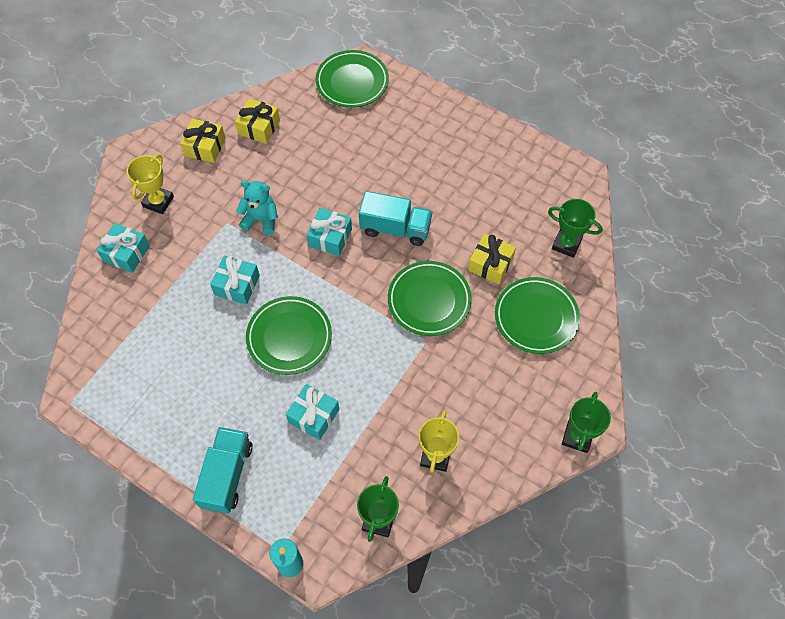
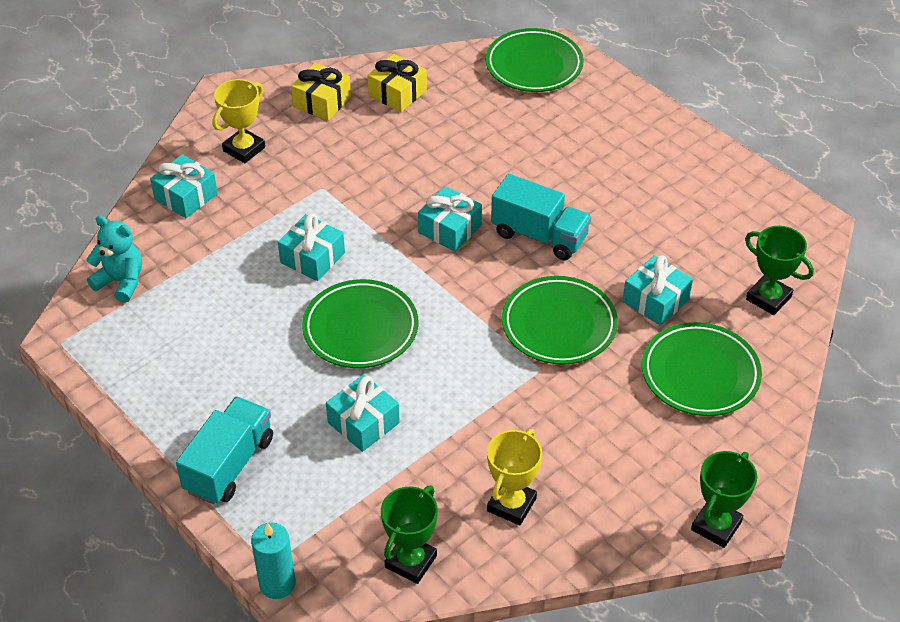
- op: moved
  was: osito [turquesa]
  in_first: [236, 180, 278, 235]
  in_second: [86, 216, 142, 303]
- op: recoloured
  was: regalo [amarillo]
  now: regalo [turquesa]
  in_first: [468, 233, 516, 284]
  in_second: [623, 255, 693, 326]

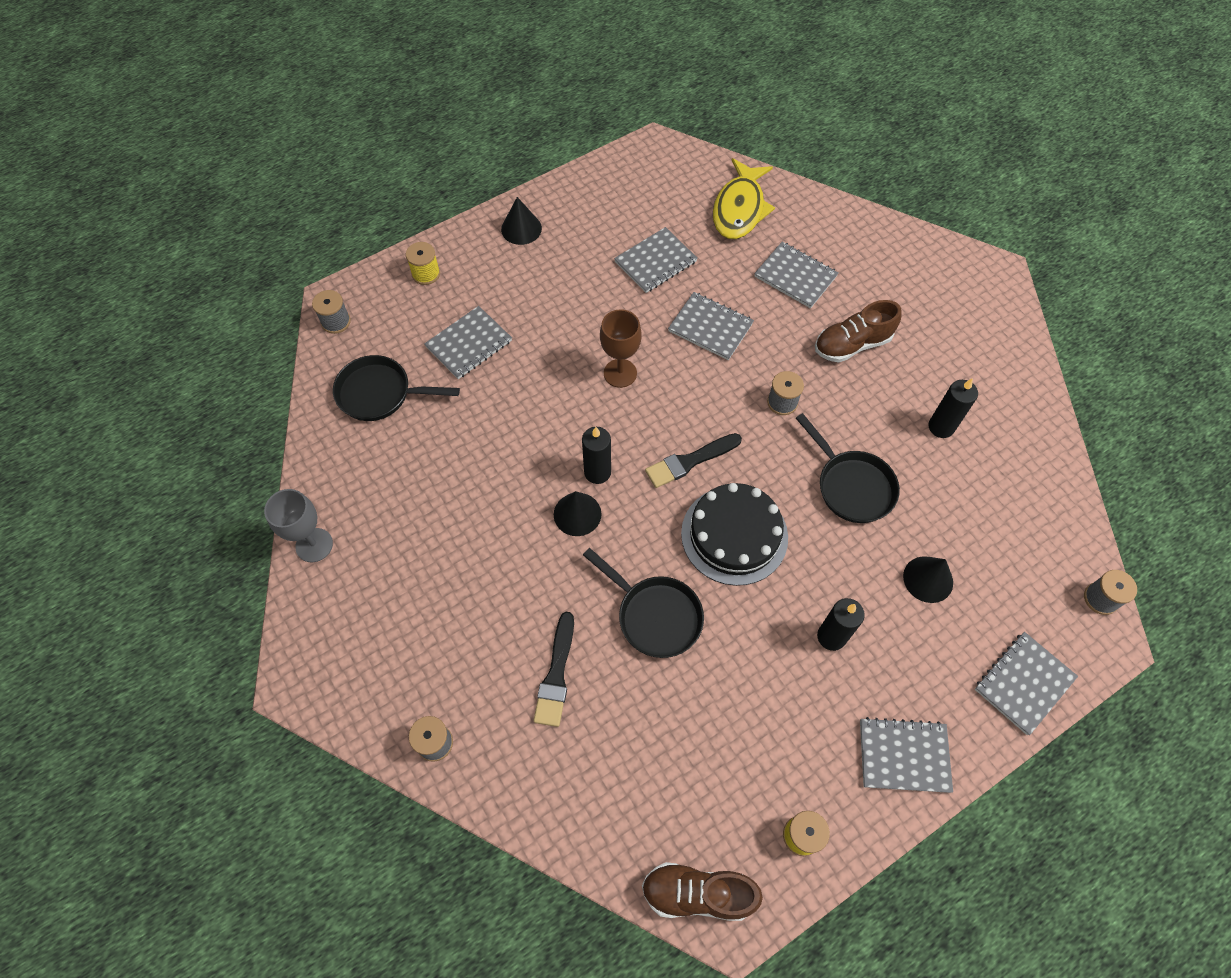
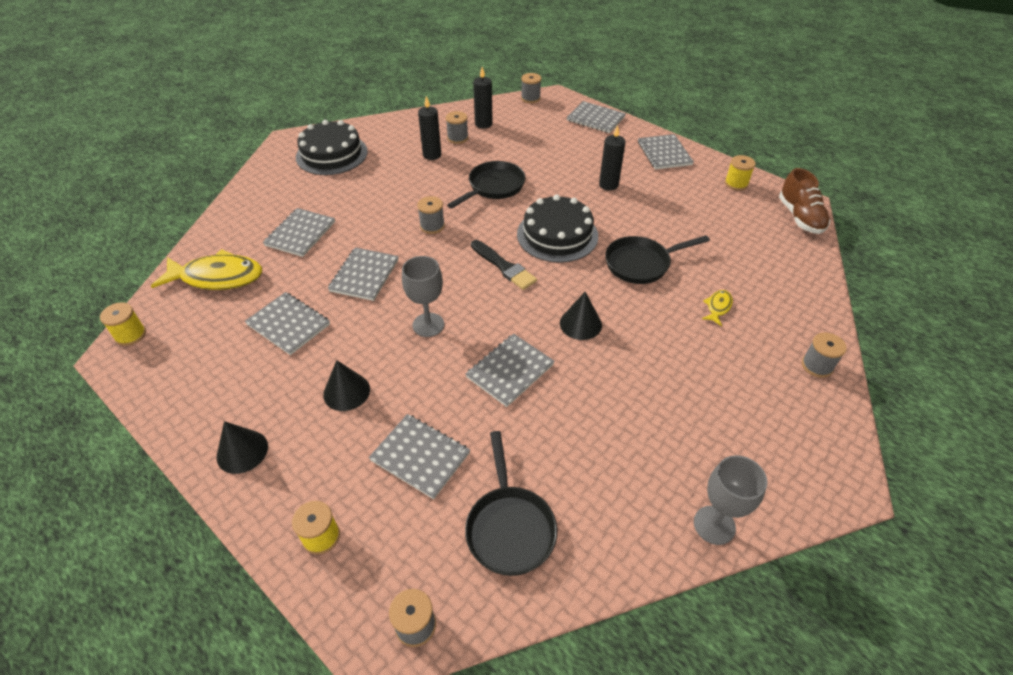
- op: added
  now: carrete [amarillo]
  in_second: [100, 302, 146, 346]
- op: added
  now: tarta [negro]
  in_second: [296, 120, 368, 175]
- op: moved
  was: cono [negro]
  in_first: [903, 556, 953, 603]
  in_second: [323, 360, 370, 411]
- op: recoloured
  was: copa [marrón]
  now: copa [gris]
  in_first: [600, 309, 642, 388]
  in_second: [402, 256, 444, 337]
- op: added
  now: carrete [gris]
  in_second: [446, 111, 468, 144]
- op: added
  now: cuaderno [gris]
  in_second: [466, 334, 555, 407]
- op: moved
  was: vela [negro]
  in_first: [582, 427, 611, 484]
  in_second: [473, 67, 493, 128]
- op: turned
  was: sartén [negro]
  in_first: [583, 548, 704, 658]
  in_second: [605, 235, 710, 284]
  clockwise: -135
- op: replaced
  was: pincel [negro]
  now: pez [amarillo]
  in_first: [533, 612, 574, 727]
  in_second: [702, 290, 733, 326]
- op: removed
  was: zapato [marrón]
  in_first: [815, 300, 902, 362]

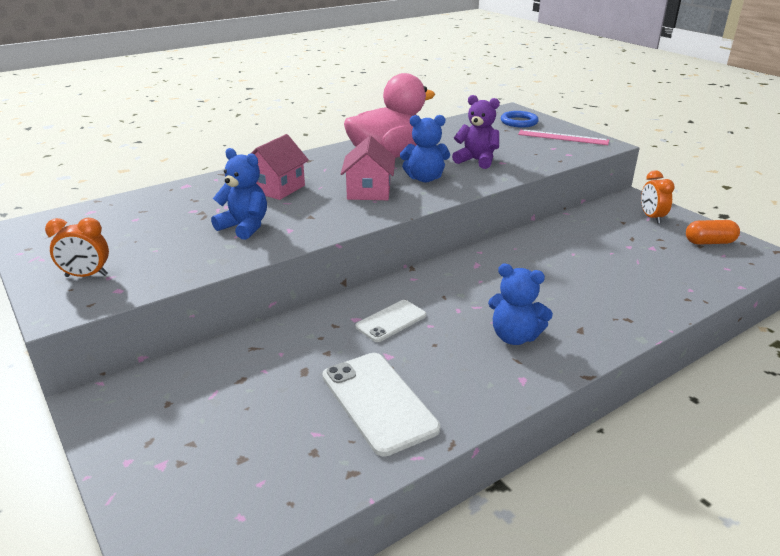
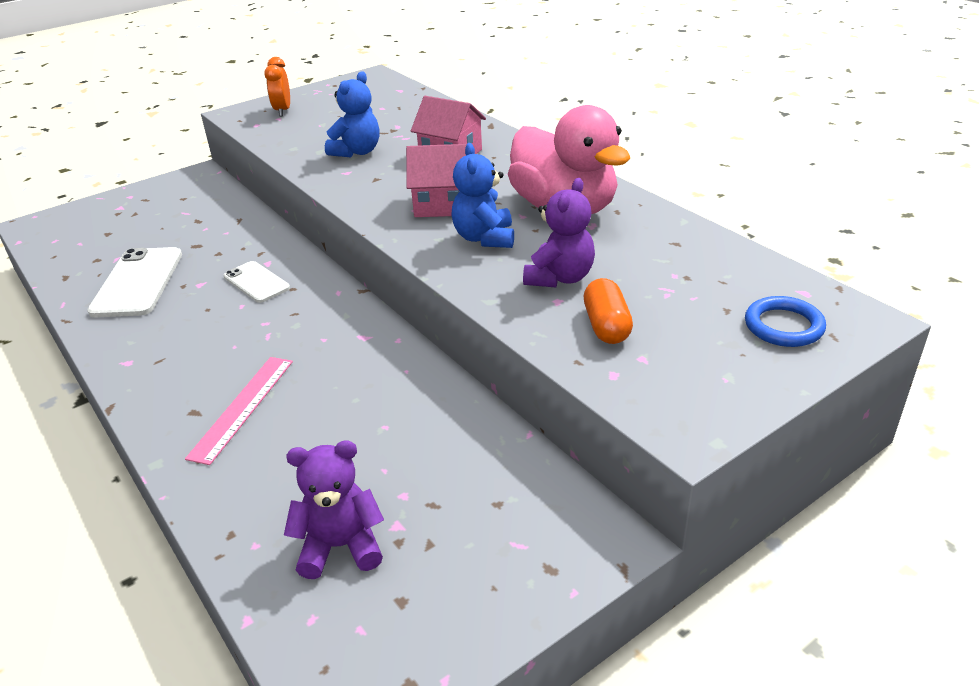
- op: turned
  was: móvil [blanco]
  in_first: [322, 353, 440, 456]
  in_second: [87, 247, 182, 317]
  clockwise: -60
- op: moved
  was: regla [rosa]
  in_first: [518, 129, 609, 145]
  in_second: [185, 357, 293, 465]
- op: added
  now: osito [morado]
  in_second: [284, 441, 384, 579]
- op: moved
  was: cápsula [naranja]
  in_first: [686, 220, 740, 245]
  in_second: [584, 278, 633, 344]
- op: removed
  was: osito [azul]
  in_first: [488, 263, 553, 345]
- op: removed
  was: despertador [naranja]
  in_first: [641, 170, 675, 224]

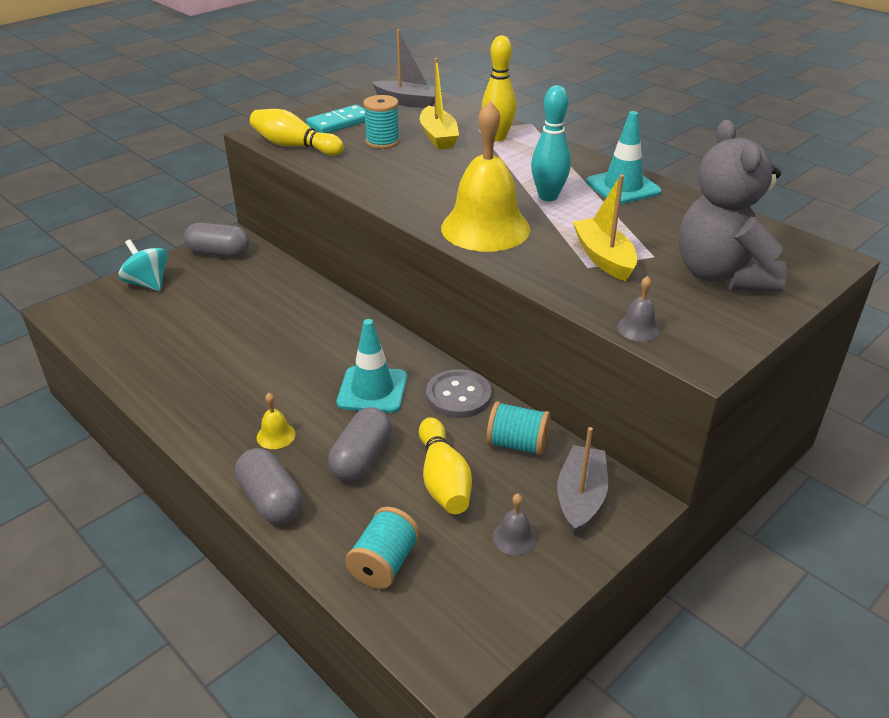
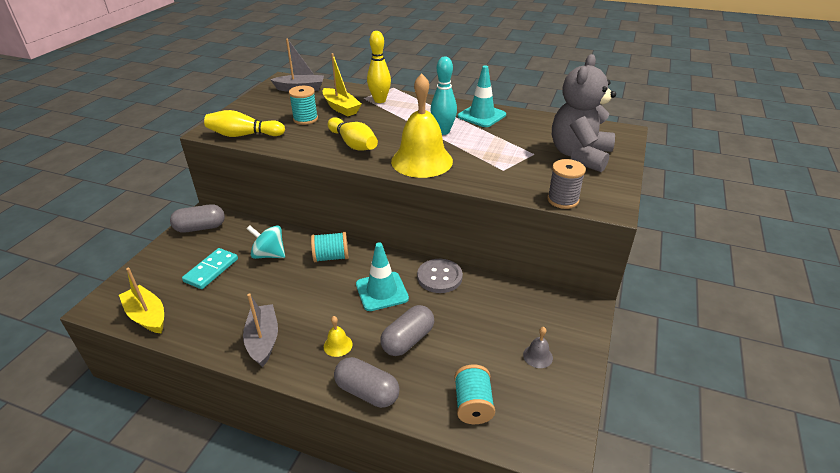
- op: moved
  was: barco [amarillo]
  in_first: [573, 174, 637, 281]
  in_second: [119, 268, 164, 334]
- op: moved
  was: ficha de dominó [turquesa]
  in_first: [306, 105, 365, 133]
  in_second: [182, 248, 238, 289]
- op: moved
  was: barco [gris]
  in_first: [557, 427, 608, 535]
  in_second: [243, 293, 278, 367]
- op: moved
  was: peonza [turquesa]
  in_first: [118, 240, 168, 291]
  in_second: [247, 225, 285, 259]
- op: moved
  was: carrete [turquesa]
  in_first: [486, 401, 550, 456]
  in_second: [311, 232, 348, 262]
- op: moved
  was: bolo [amarillo]
  in_first: [419, 418, 472, 514]
  in_second: [328, 117, 378, 151]
- op: turned
  was: cápsula [gris]
  in_first: [328, 407, 392, 482]
  in_second: [380, 305, 434, 356]
  clockwise: 45
- op: replaced
  was: campana [gris]
  now: carrete [gris]
  in_first: [617, 276, 660, 342]
  in_second: [547, 159, 586, 209]
- op: turned
  was: osito [gris]
  in_first: [679, 120, 787, 292]
  in_second: [552, 54, 616, 172]
  clockwise: 60

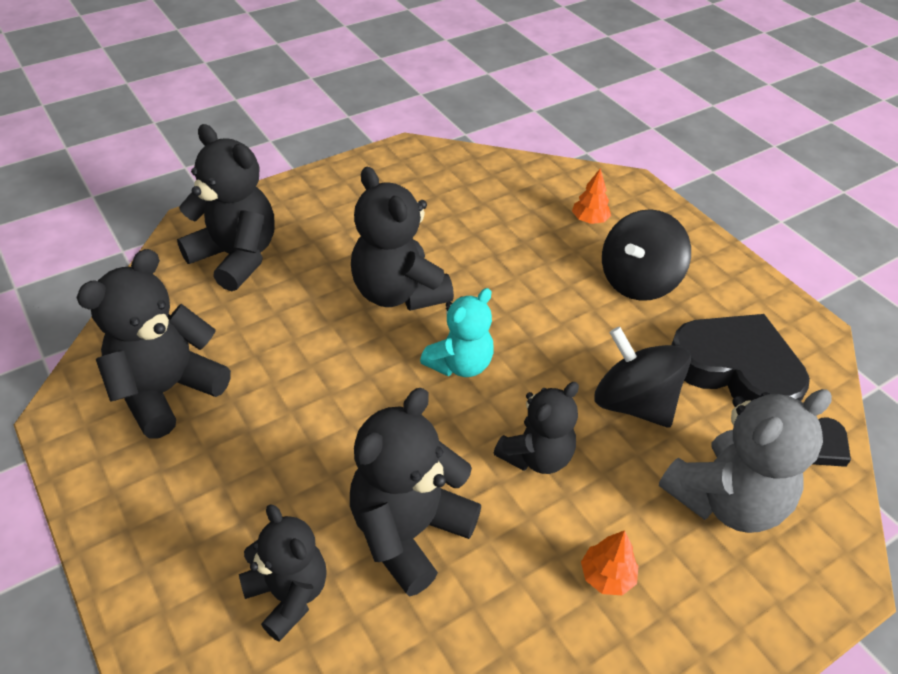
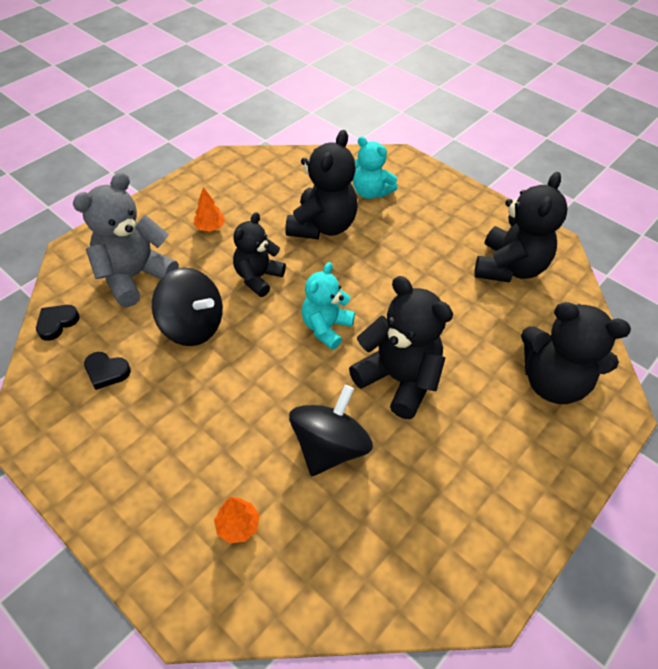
- op: resized
  was: corazón [negro]
  in_first: [671, 314, 810, 401]
  in_second: [84, 352, 131, 390]
  ratio: 0.42
- op: moved
  was: peonza [negro]
  in_first: [602, 209, 691, 301]
  in_second: [289, 385, 373, 476]
- op: recoloured
  was: osito [negro]
  now: osito [turquesa]
  in_first: [239, 504, 327, 642]
  in_second: [353, 136, 398, 199]

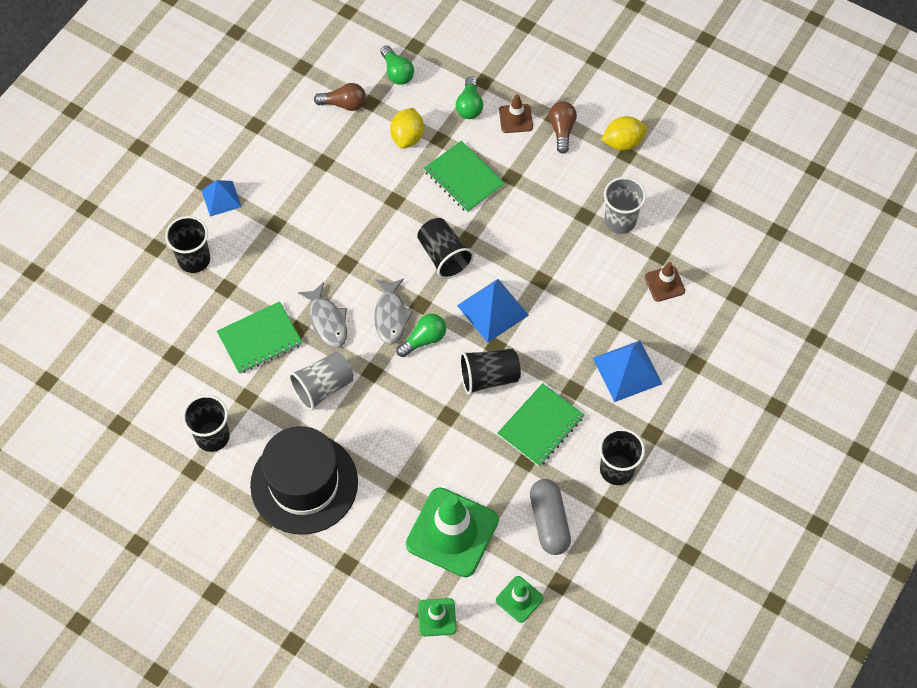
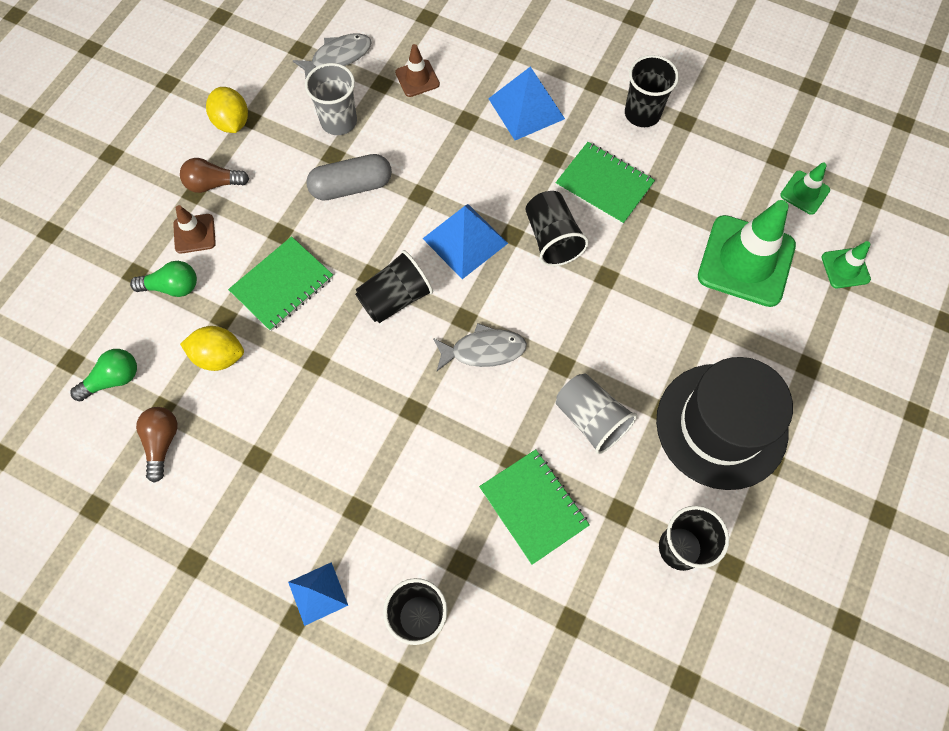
- op: moved
  was: pez [gris]
  in_first: [298, 282, 347, 347]
  in_second: [293, 33, 372, 78]
- op: moved
  was: cápsula [gris]
  in_first: [530, 479, 571, 555]
  in_second: [306, 154, 392, 201]
- op: removed
  was: bombilla [verde]
  in_first: [396, 313, 446, 357]

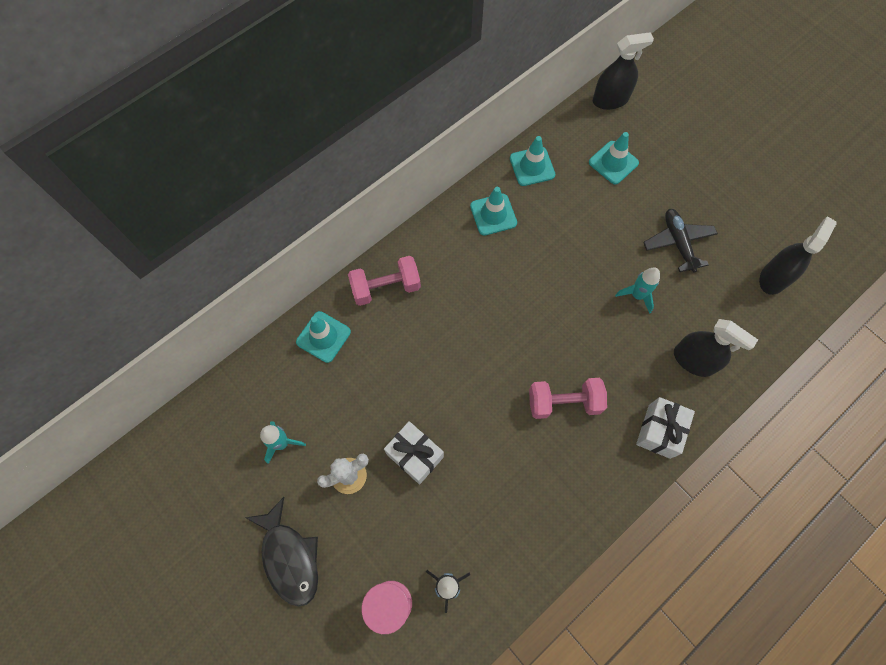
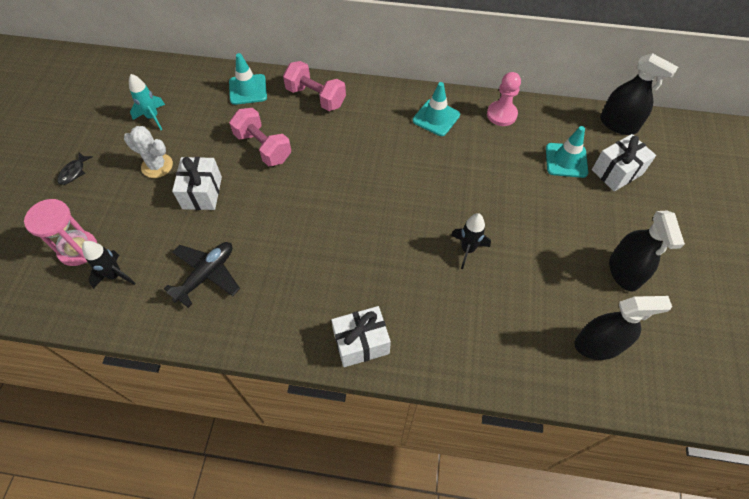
- op: resized
  was: pez [negro]
  in_first: [245, 497, 318, 607]
  in_second: [57, 152, 93, 185]
  ratio: 0.47
- op: moved
  was: avión [negro]
  in_first: [643, 209, 718, 273]
  in_second: [164, 242, 240, 308]
- op: moved
  was: mancuerna [rosa]
  in_first: [529, 378, 607, 419]
  in_second: [229, 108, 291, 166]
- op: recoloured
  was: cohete [turquesa]
  now: cohete [negro]
  in_first: [615, 267, 660, 314]
  in_second: [451, 213, 491, 269]
- op: replaced
  was: cono de tráfico [turquesa]
  now: peón [rosa]
  in_first: [510, 136, 555, 186]
  in_second: [487, 72, 521, 126]
- op: added
  now: regalo [blanco]
  in_second: [592, 134, 656, 191]
- op: moved
  was: pulverizador [negro]
  in_first: [674, 319, 758, 377]
  in_second: [609, 211, 685, 292]

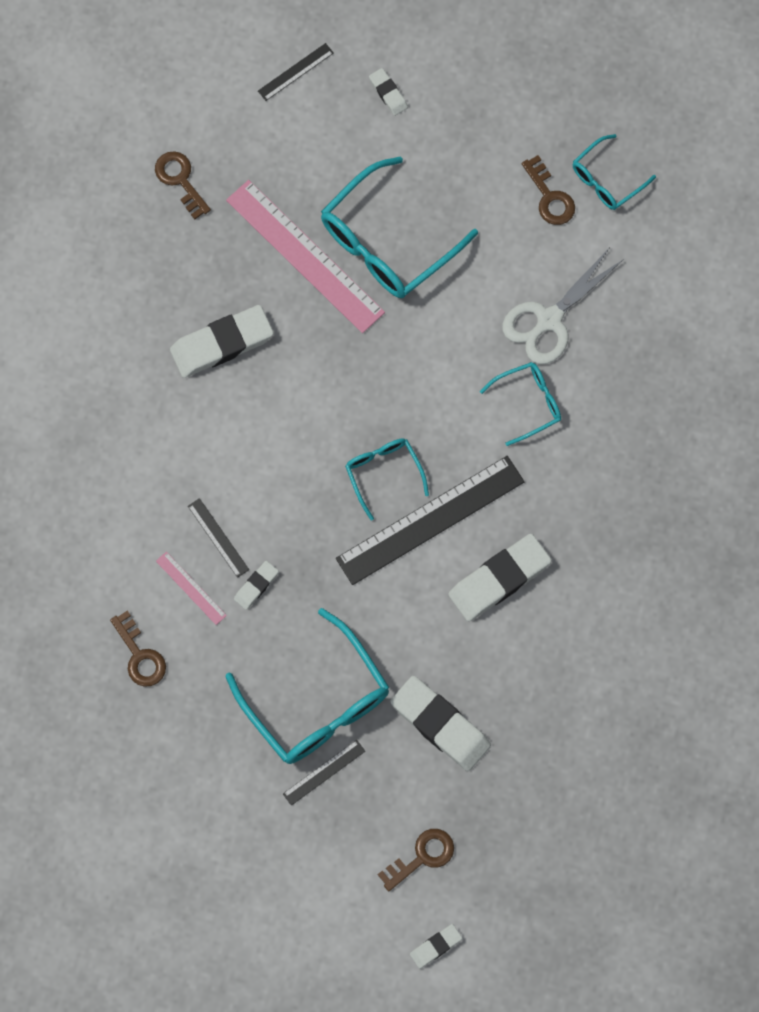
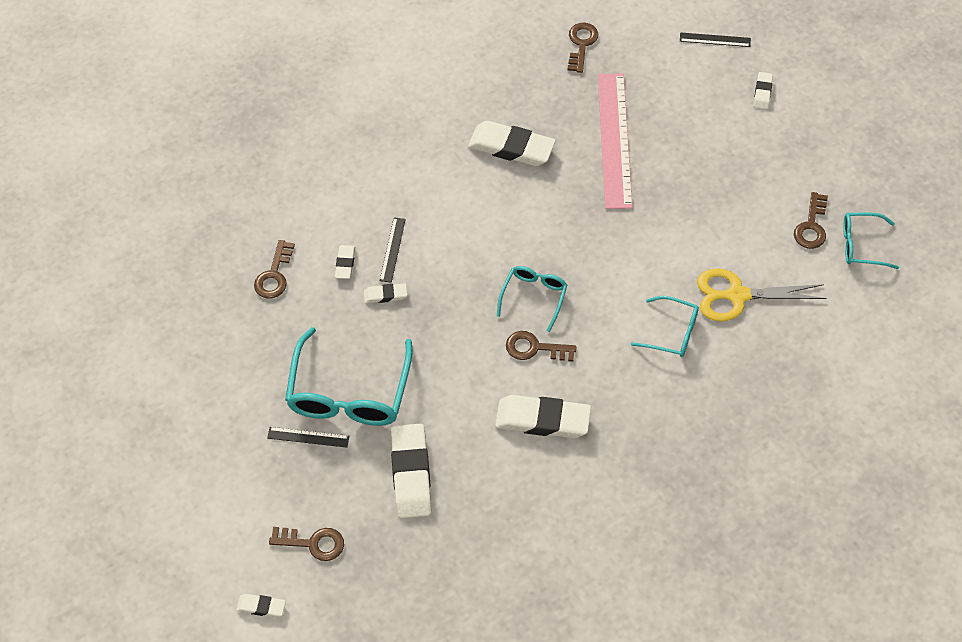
- op: replaced
  was: regla [rosa]
  now: goma de borrar [blanco]
  in_first: [156, 552, 227, 625]
  in_second: [335, 245, 355, 279]
- op: replaced
  was: regla [negro]
  now: llave [marrón]
  in_first: [336, 456, 525, 585]
  in_second: [506, 331, 576, 361]
- op: recoloured
  was: tijeras [blanco]
  now: tijeras [amarillo]
  in_first: [503, 247, 624, 364]
  in_second: [697, 268, 826, 321]
- op: removed
  was: gafas [turquesa]
  in_first: [321, 156, 478, 298]

